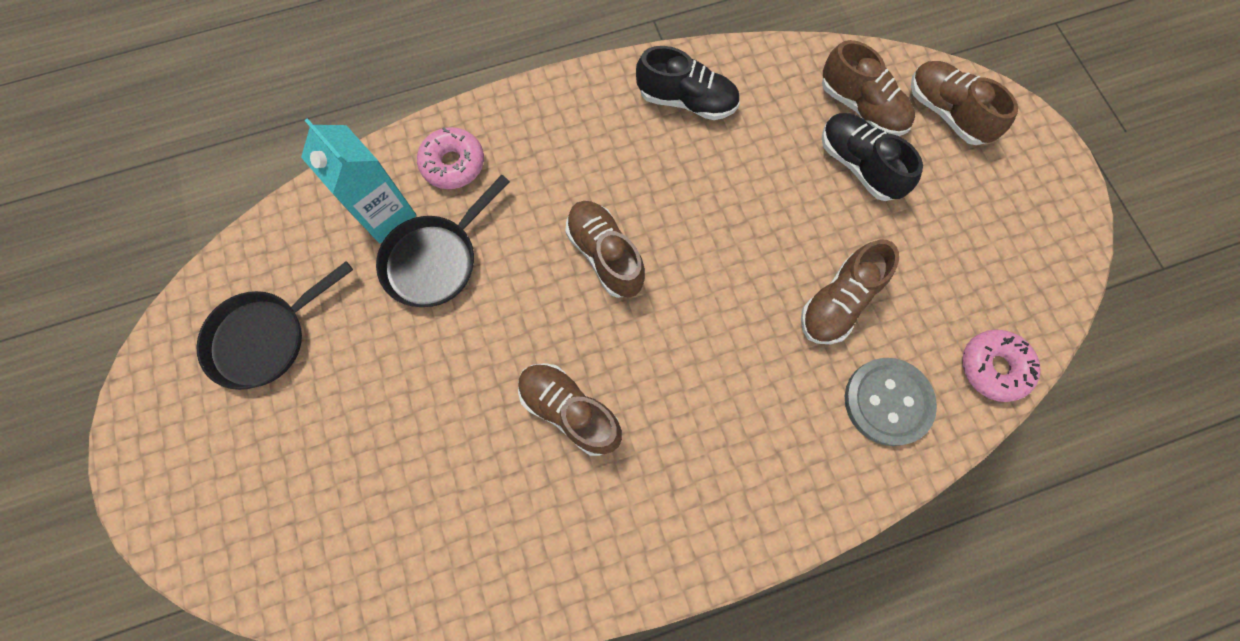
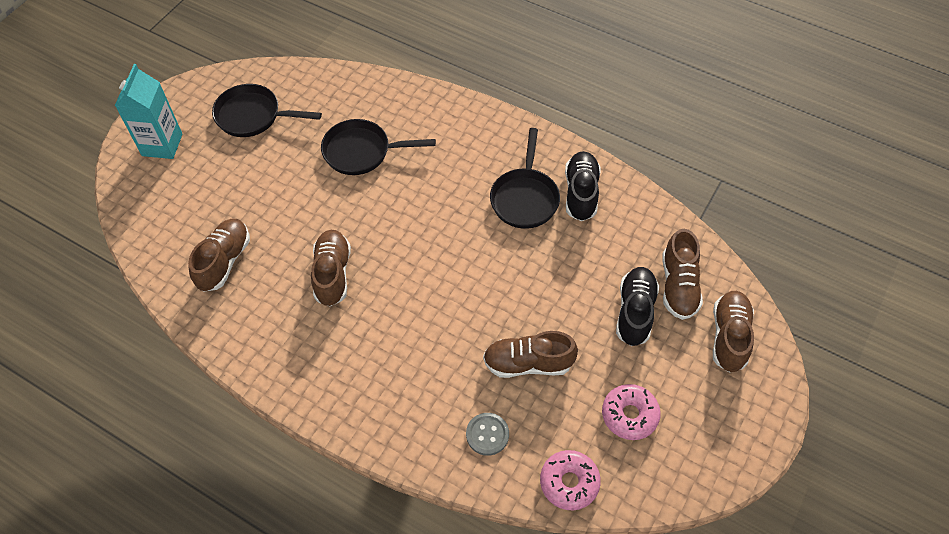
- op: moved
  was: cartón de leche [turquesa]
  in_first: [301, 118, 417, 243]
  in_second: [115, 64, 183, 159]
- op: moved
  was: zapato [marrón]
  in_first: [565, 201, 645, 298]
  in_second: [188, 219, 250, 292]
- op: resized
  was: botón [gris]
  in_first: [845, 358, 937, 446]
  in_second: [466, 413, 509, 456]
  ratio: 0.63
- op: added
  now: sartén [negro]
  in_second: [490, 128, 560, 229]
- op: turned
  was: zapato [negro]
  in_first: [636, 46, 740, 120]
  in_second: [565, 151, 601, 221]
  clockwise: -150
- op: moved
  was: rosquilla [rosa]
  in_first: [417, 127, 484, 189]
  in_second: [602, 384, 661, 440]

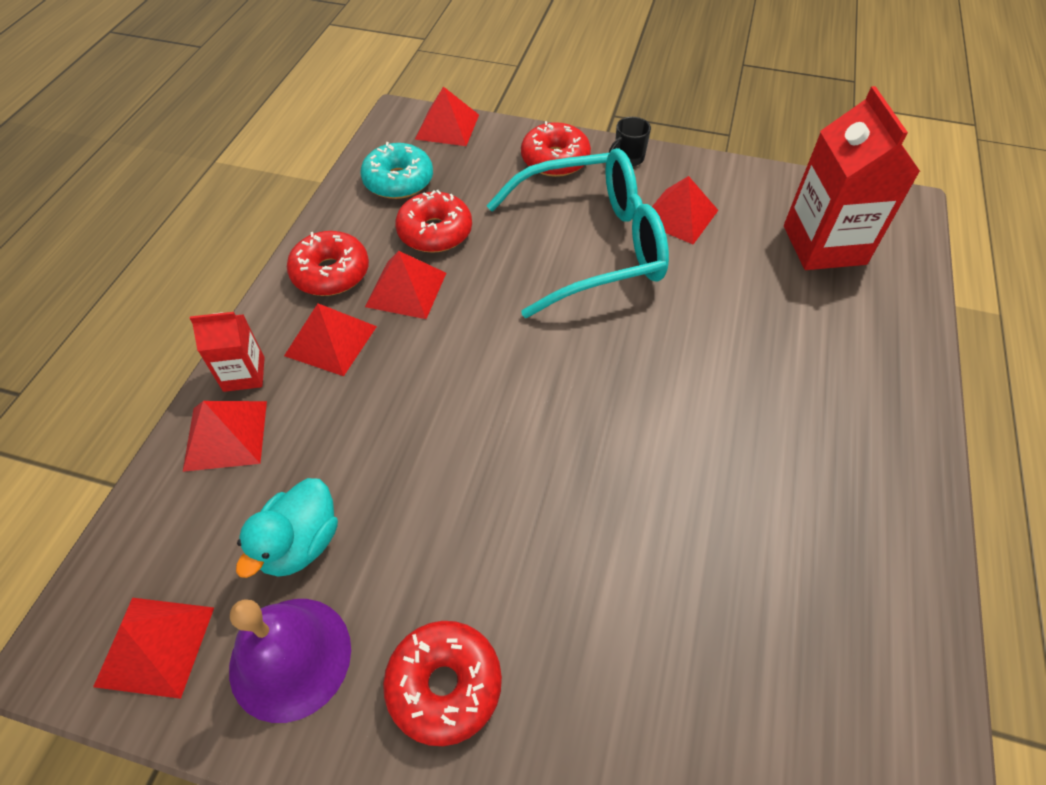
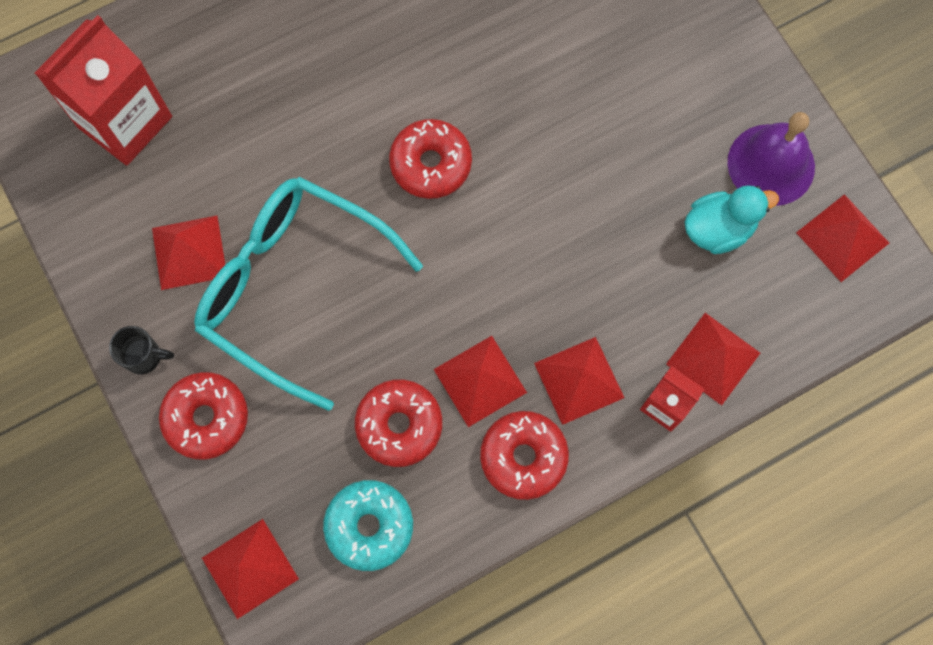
- op: moved
  was: rosquilla [rojo]
  in_first: [383, 621, 502, 746]
  in_second: [389, 119, 472, 199]

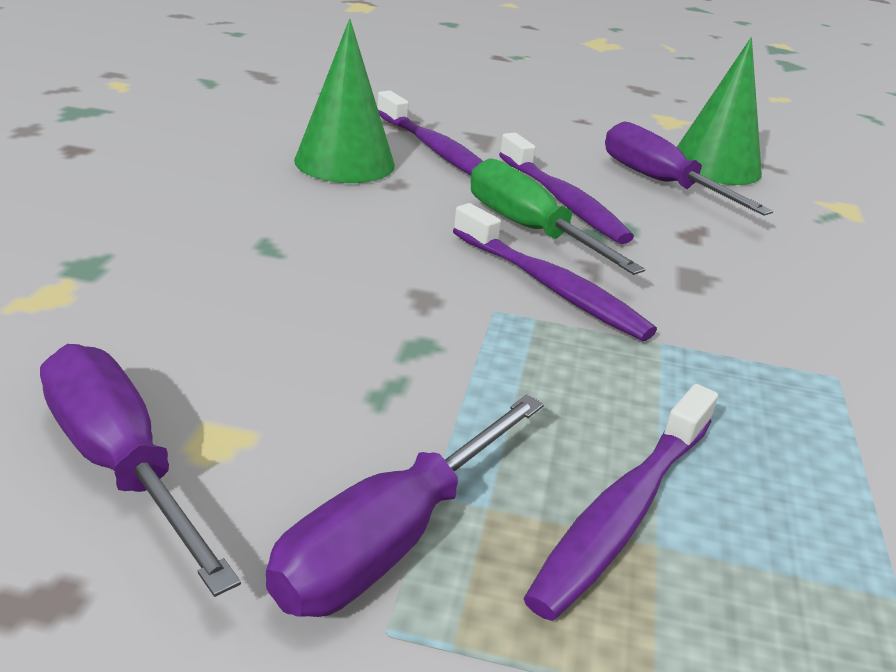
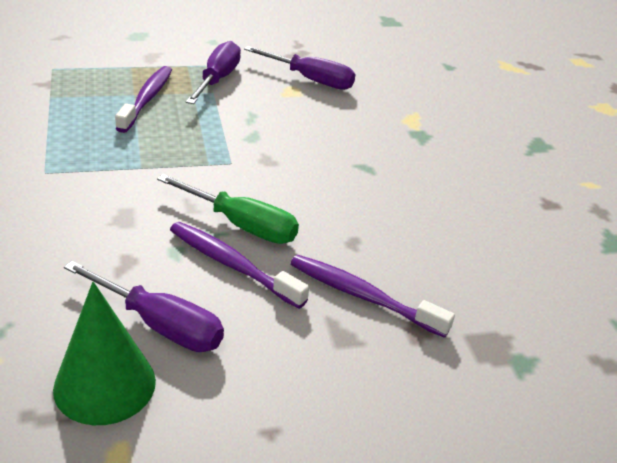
- op: removed
  was: cono [verde]
  in_first: [294, 19, 395, 183]
- op: removed
  was: cepillo de dientes [morado]
  in_first: [453, 203, 657, 341]

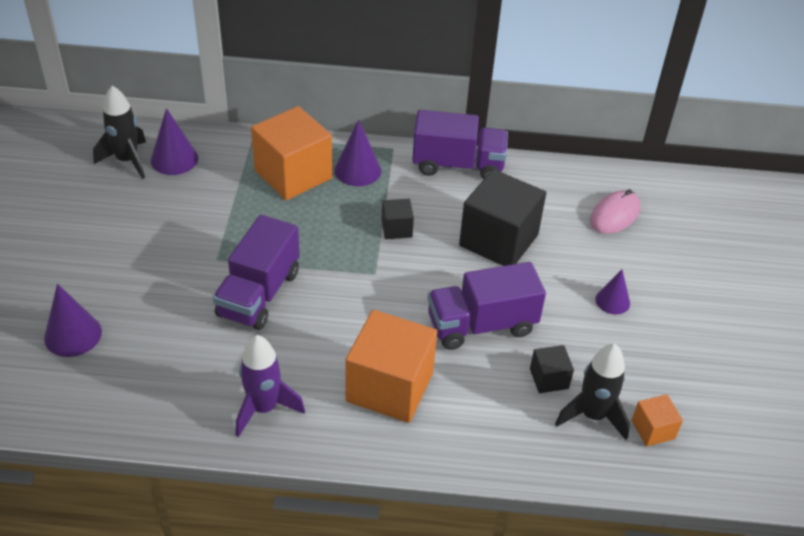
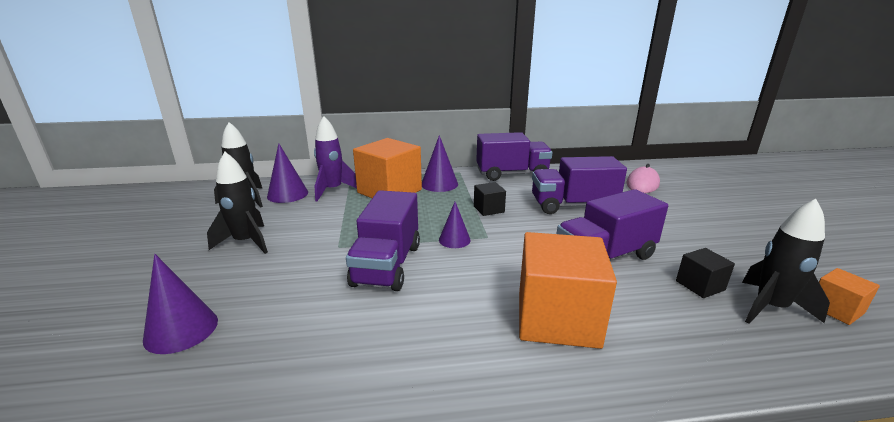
- op: added
  now: cohete [negro]
  in_second: [207, 152, 268, 254]
- op: moved
  was: cohete [morado]
  in_first: [236, 335, 305, 437]
  in_second: [314, 116, 357, 201]
- op: moved
  was: cono [morado]
  in_first: [595, 269, 630, 315]
  in_second: [439, 202, 471, 248]
- op: replaced
  was: cubo [negro]
  now: camión [morado]
  in_first: [459, 169, 546, 266]
  in_second: [532, 156, 627, 214]

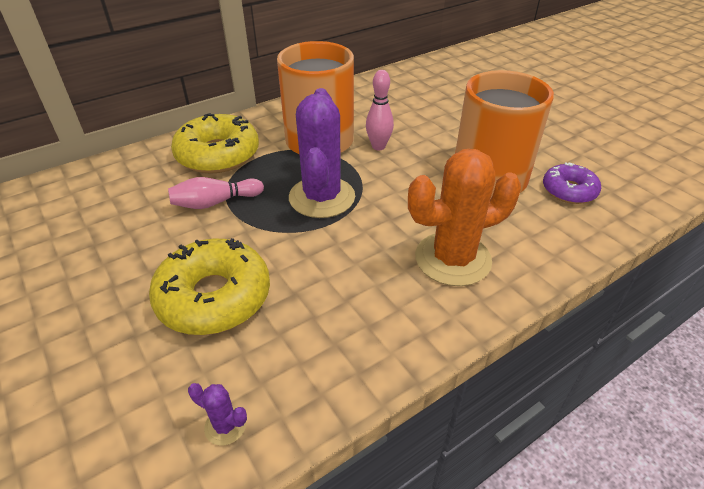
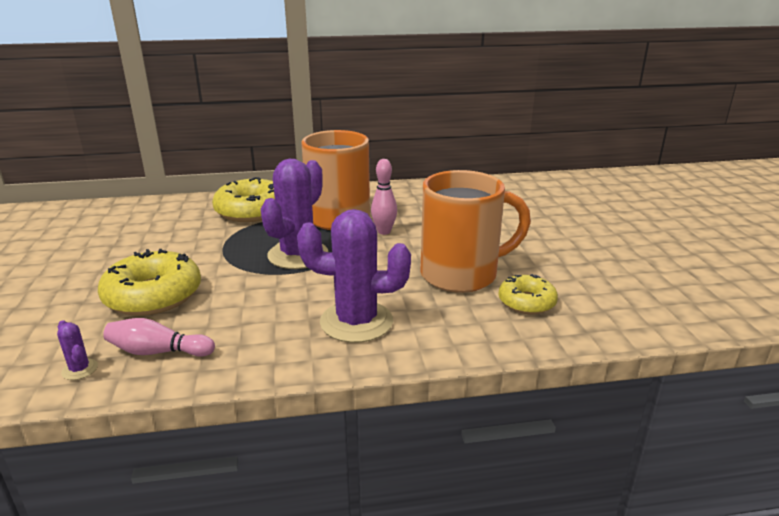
- op: moved
  was: bolo [rosa]
  in_first: [168, 177, 264, 209]
  in_second: [103, 318, 215, 357]
- op: recoloured
  was: cactus [naranja]
  now: cactus [morado]
  in_first: [408, 149, 521, 286]
  in_second: [297, 209, 411, 343]
- op: recoloured
  was: rosquilla [morado]
  now: rosquilla [amarillo]
  in_first: [543, 163, 601, 204]
  in_second: [498, 274, 558, 314]

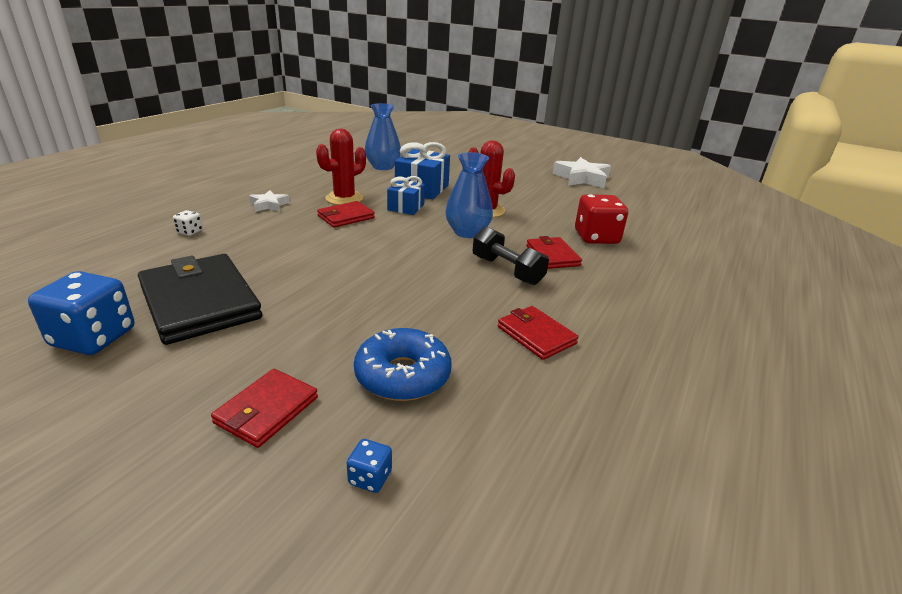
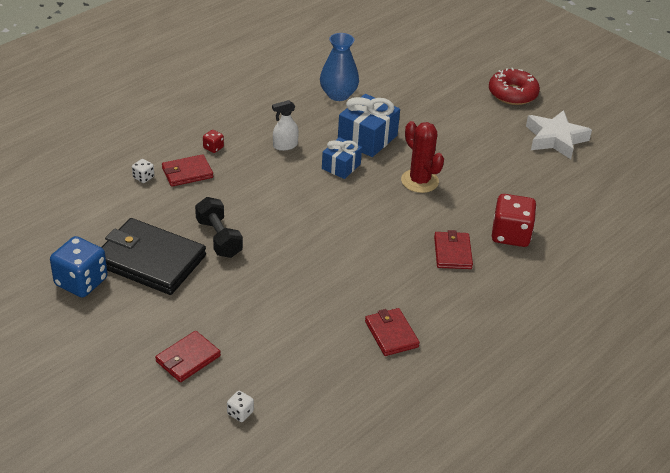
- op: turned
  was: cartera [negro]
  in_first: [138, 254, 262, 345]
  in_second: [101, 218, 206, 295]
  clockwise: -45
- op: moved
  was: cartera [rojo]
  in_first: [317, 201, 375, 228]
  in_second: [162, 154, 213, 187]
- op: moved
  was: mancuerna [negro]
  in_first: [473, 226, 549, 285]
  in_second: [195, 197, 243, 258]
- op: replaced
  was: estrella [blanco]
  now: dado [rojo]
  in_first: [249, 190, 290, 212]
  in_second: [203, 130, 224, 153]
- op: recoloured
  was: dado [azul]
  now: dado [blanco]
  in_first: [347, 439, 392, 493]
  in_second: [227, 391, 254, 422]
- op: replaced
  was: cactus [rojo]
  now: pulverizador [blanco]
  in_first: [316, 129, 366, 205]
  in_second: [272, 100, 299, 151]
- op: added
  now: rosquilla [rojo]
  in_second: [489, 68, 540, 105]
- op: removed
  was: rosquilla [azul]
  in_first: [354, 328, 452, 401]
- op: removed
  was: florero [azul]
  in_first: [445, 152, 493, 238]

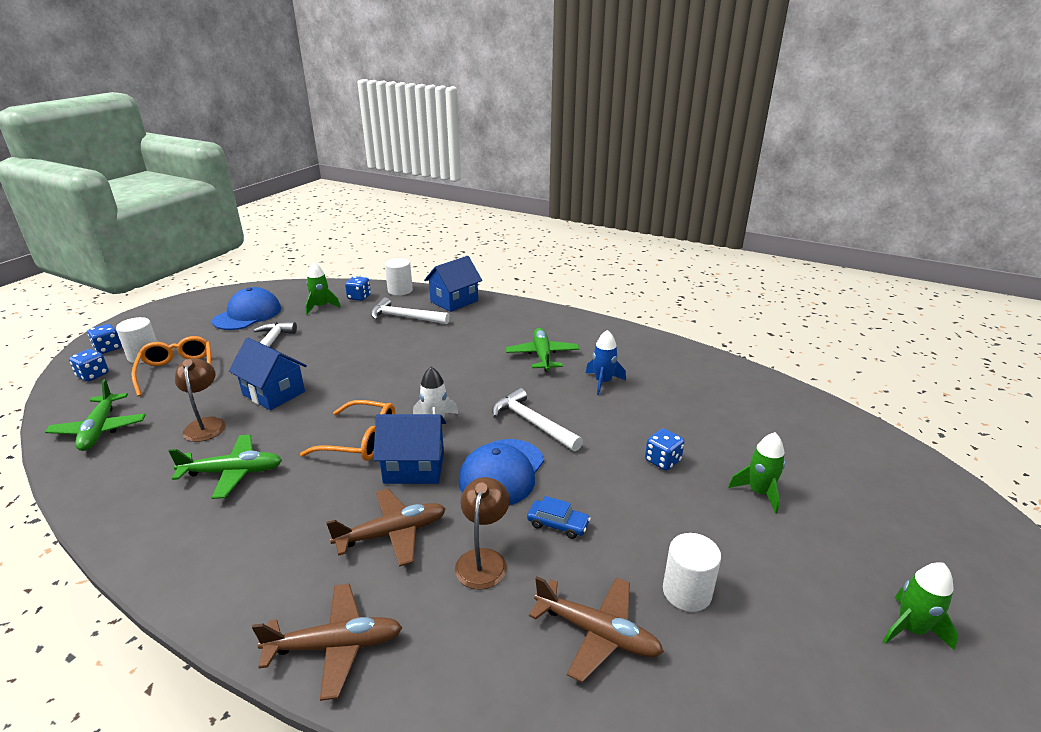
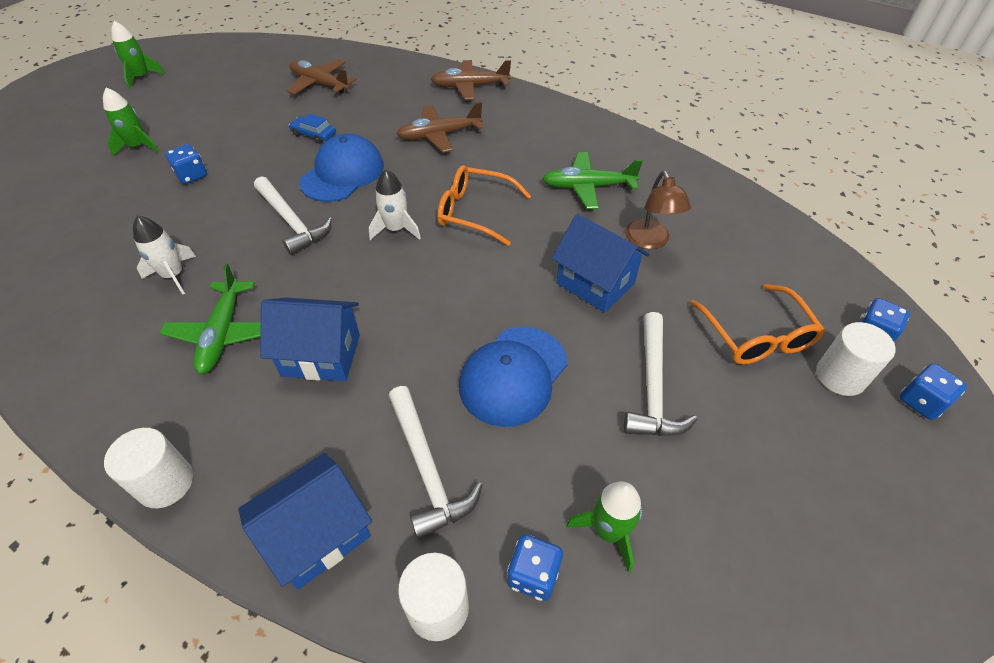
- op: moved
  was: cilindro [blanco]
  in_first: [663, 533, 721, 612]
  in_second: [104, 428, 193, 508]
- op: recoloured
  was: cohete [azul]
  now: cohete [blanco]
  in_first: [586, 330, 626, 395]
  in_second: [133, 216, 196, 295]
- op: moved
  was: casa [azul]
  in_first: [373, 414, 446, 484]
  in_second: [260, 298, 360, 381]
- op: turned
  was: martillo [blanco]
  in_first: [371, 298, 450, 324]
  in_second: [389, 386, 482, 539]
  clockwise: 45
- op: moved
  was: gorra [azul]
  in_first: [212, 287, 281, 330]
  in_second: [459, 327, 567, 427]
- op: removed
  was: avión [verde]
  in_first: [45, 379, 146, 451]
- op: removed
  was: lámpara [marrón]
  in_first: [455, 477, 510, 589]

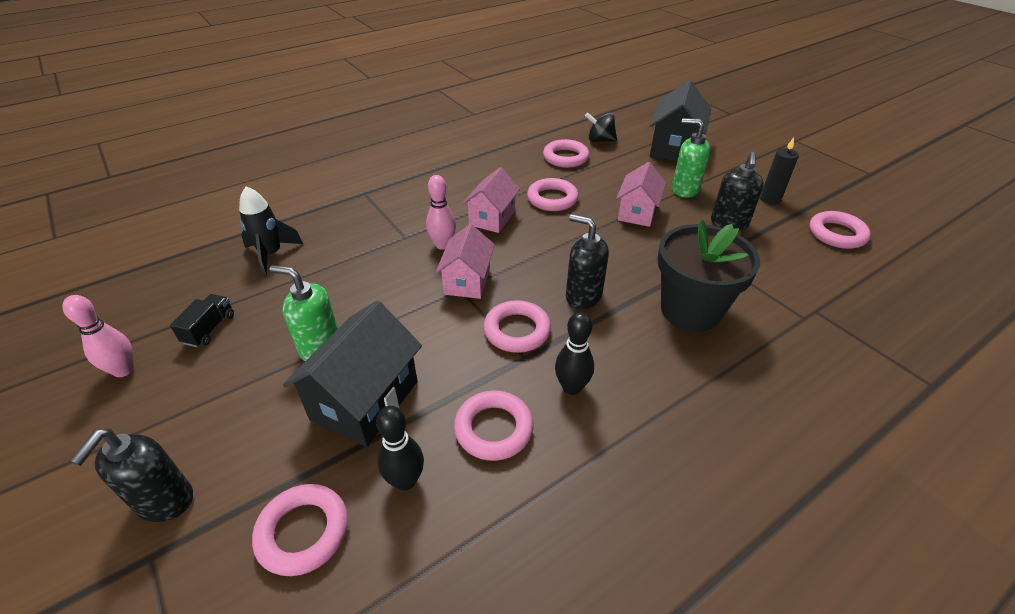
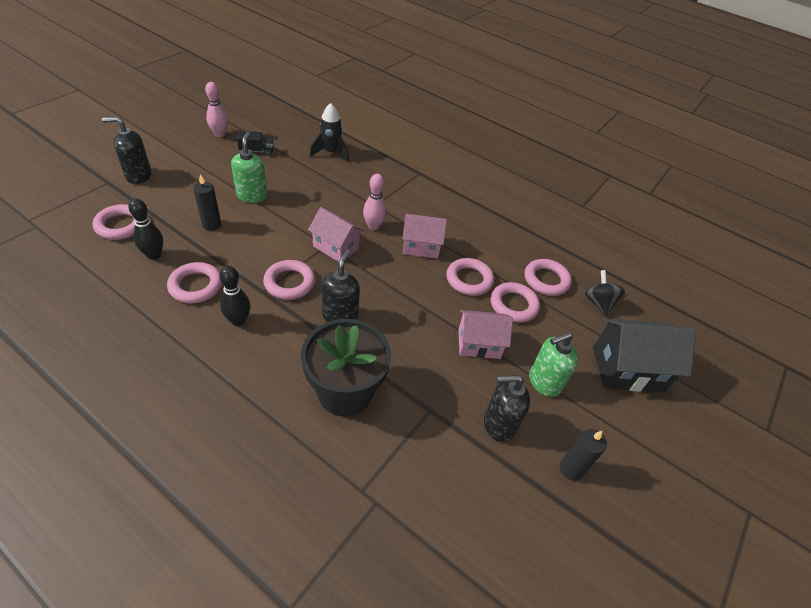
- op: replaced
  was: casa [negro]
  now: vela [negro]
  in_first: [283, 301, 422, 447]
  in_second: [193, 174, 221, 231]
- op: turned
  was: casa [rosa]
  in_first: [436, 224, 495, 299]
  in_second: [308, 207, 364, 262]
  clockwise: 45
- op: moved
  was: anillo [rosa]
  in_first: [809, 211, 871, 249]
  in_second: [491, 282, 540, 323]
- op: turned
  was: dispensador de jabón [verde]
  in_first: [672, 118, 710, 198]
  in_second: [529, 332, 578, 397]
  clockwise: -120

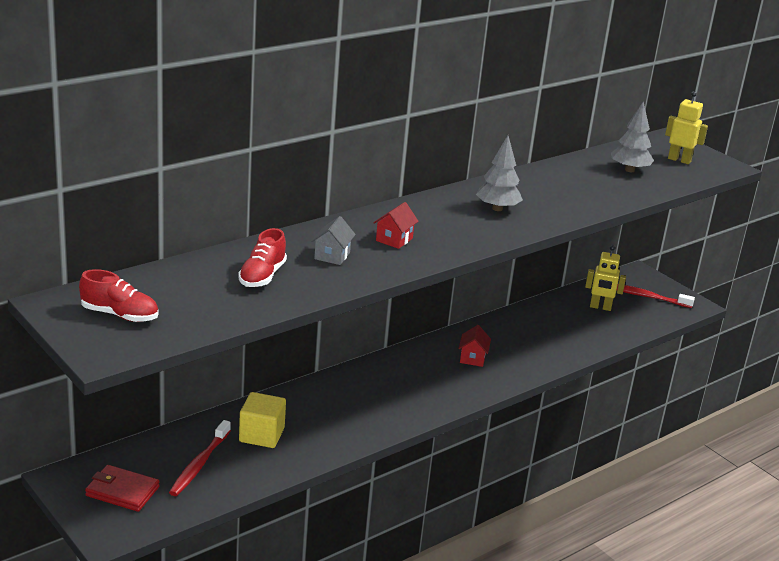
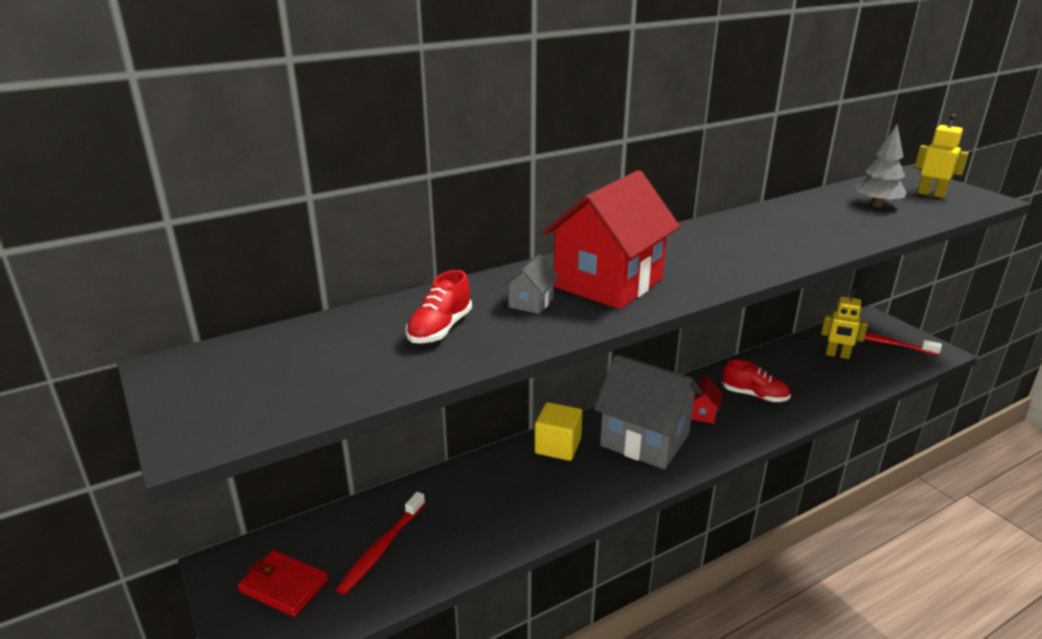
- op: moved
  was: cubo [amarillo]
  in_first: [239, 392, 286, 448]
  in_second: [535, 402, 582, 461]
- op: resized
  was: casa [rojo]
  in_first: [373, 202, 419, 249]
  in_second: [543, 170, 680, 309]
  ratio: 2.43
- op: added
  now: casa [gris]
  in_second: [594, 355, 702, 469]
- op: moved
  was: zapato [rojo]
  in_first: [79, 269, 158, 322]
  in_second: [722, 360, 791, 402]
- op: removed
  was: árbol [gris]
  in_first: [476, 135, 523, 211]

